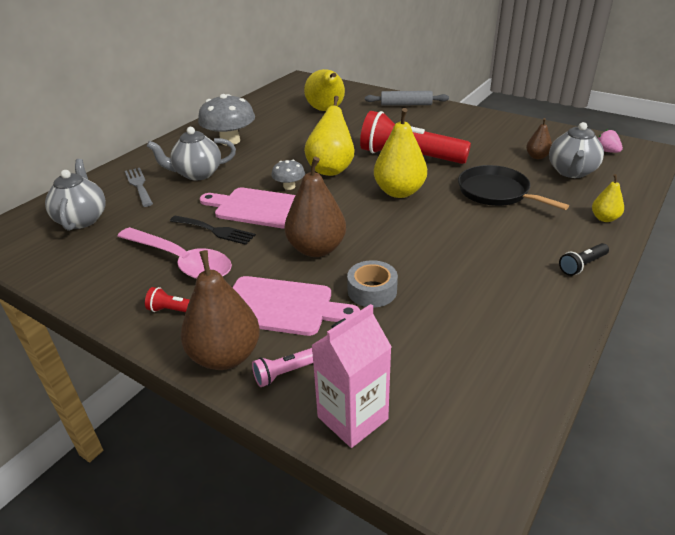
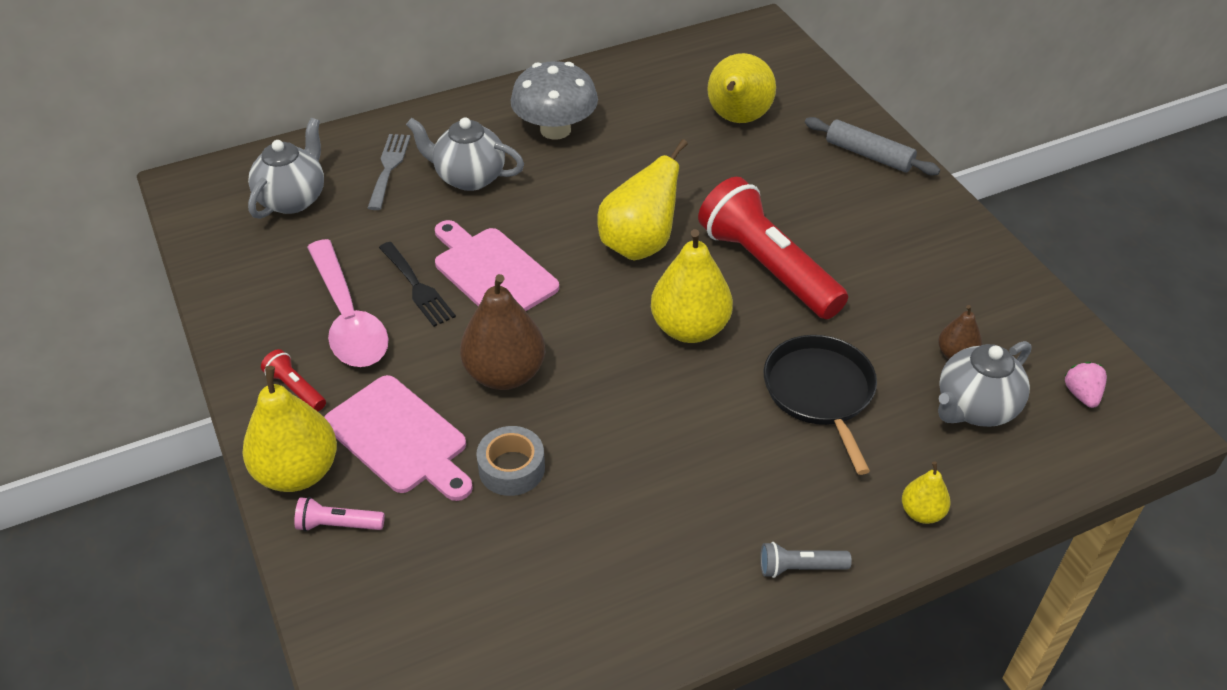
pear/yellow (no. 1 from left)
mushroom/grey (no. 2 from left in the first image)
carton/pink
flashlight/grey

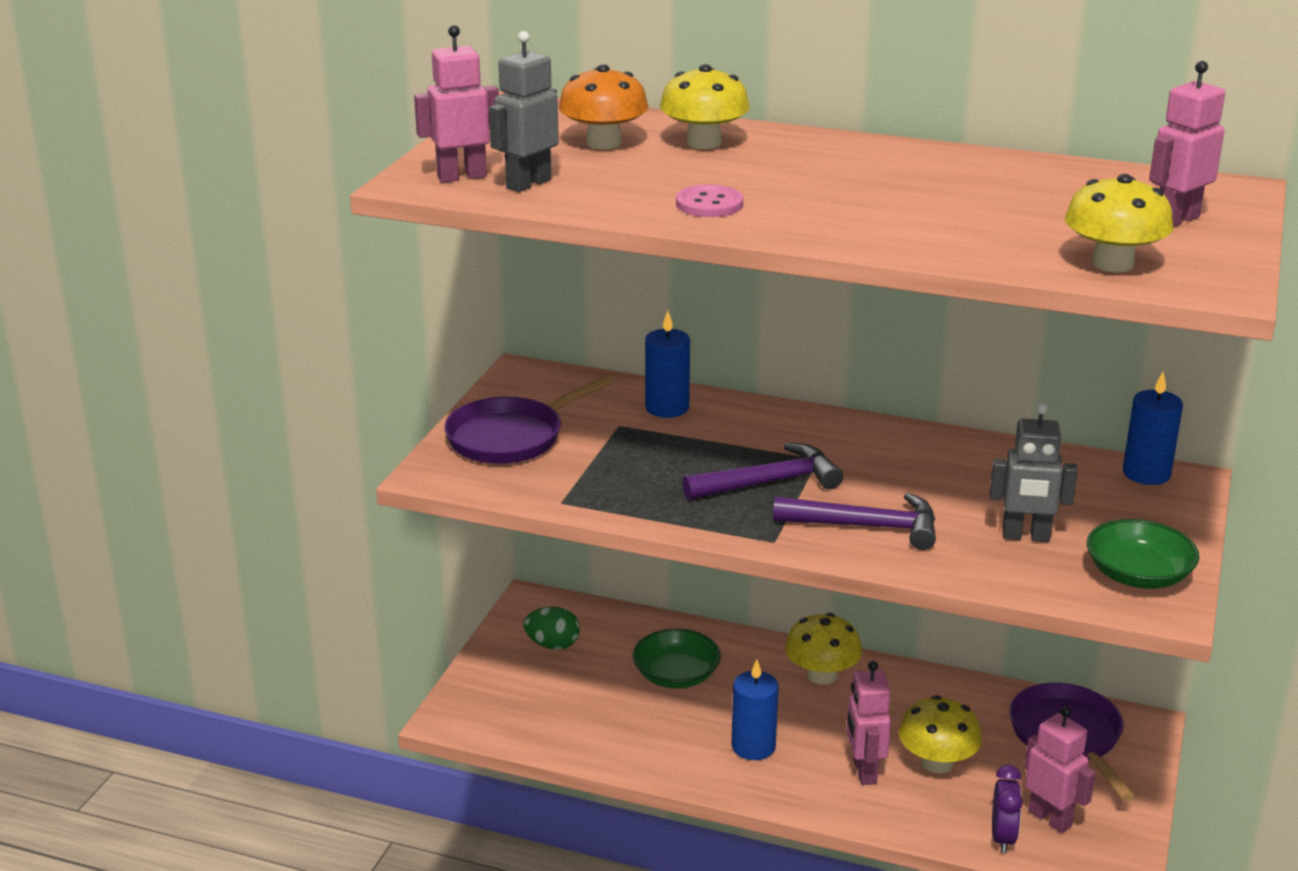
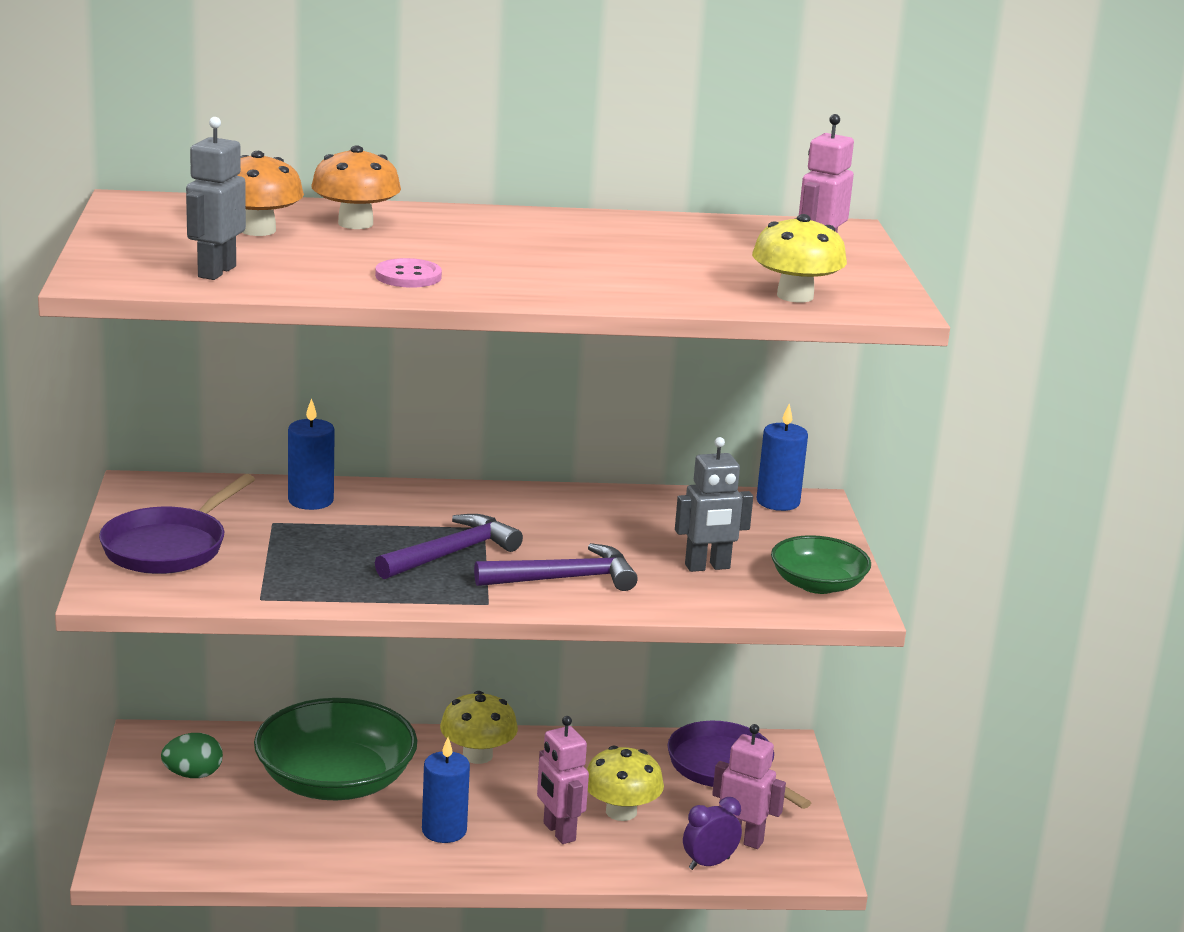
robot/pink (no. 1 from left in the first image)
bowl/green (no. 1 from left)
mushroom/orange (no. 2 from left)
clock/purple

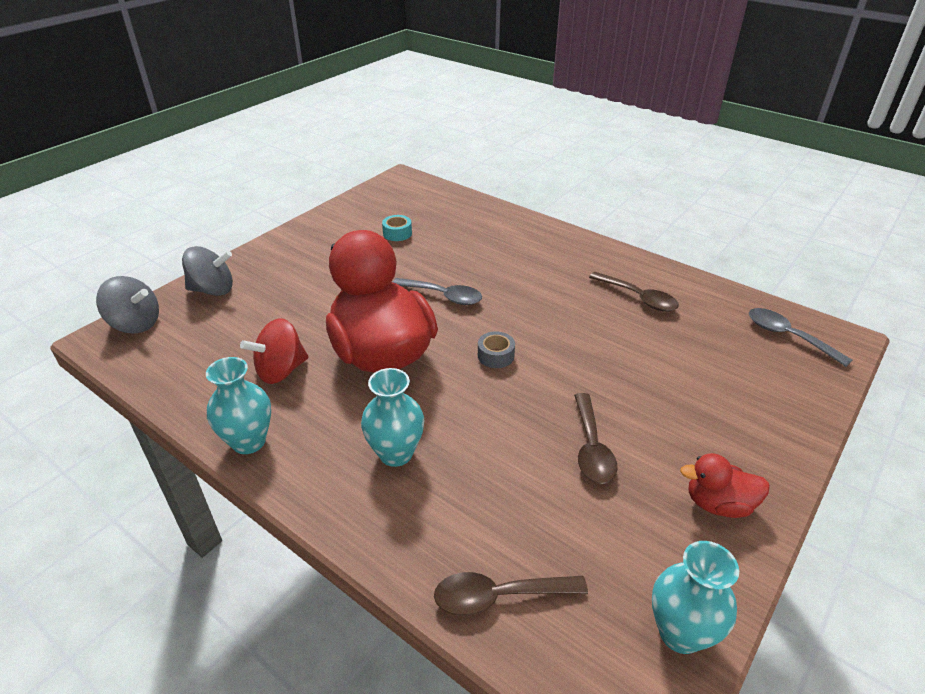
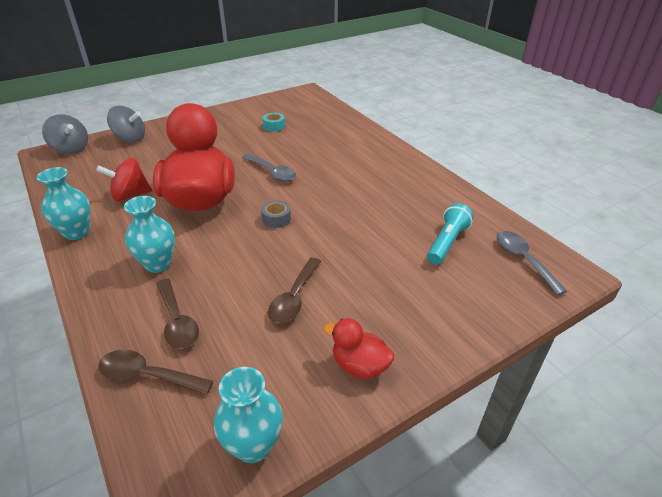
spoon/brown (no. 2 from left)
flashlight/turquoise

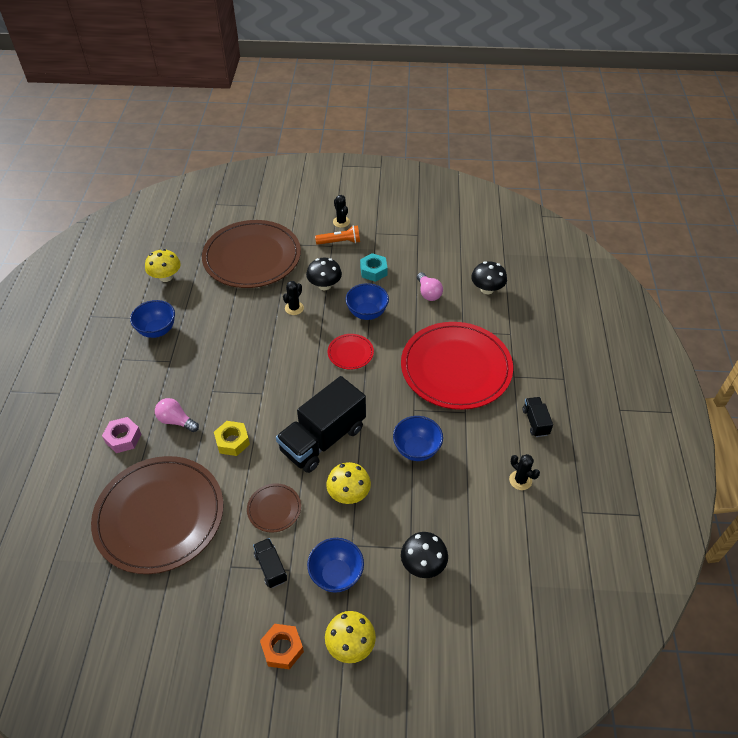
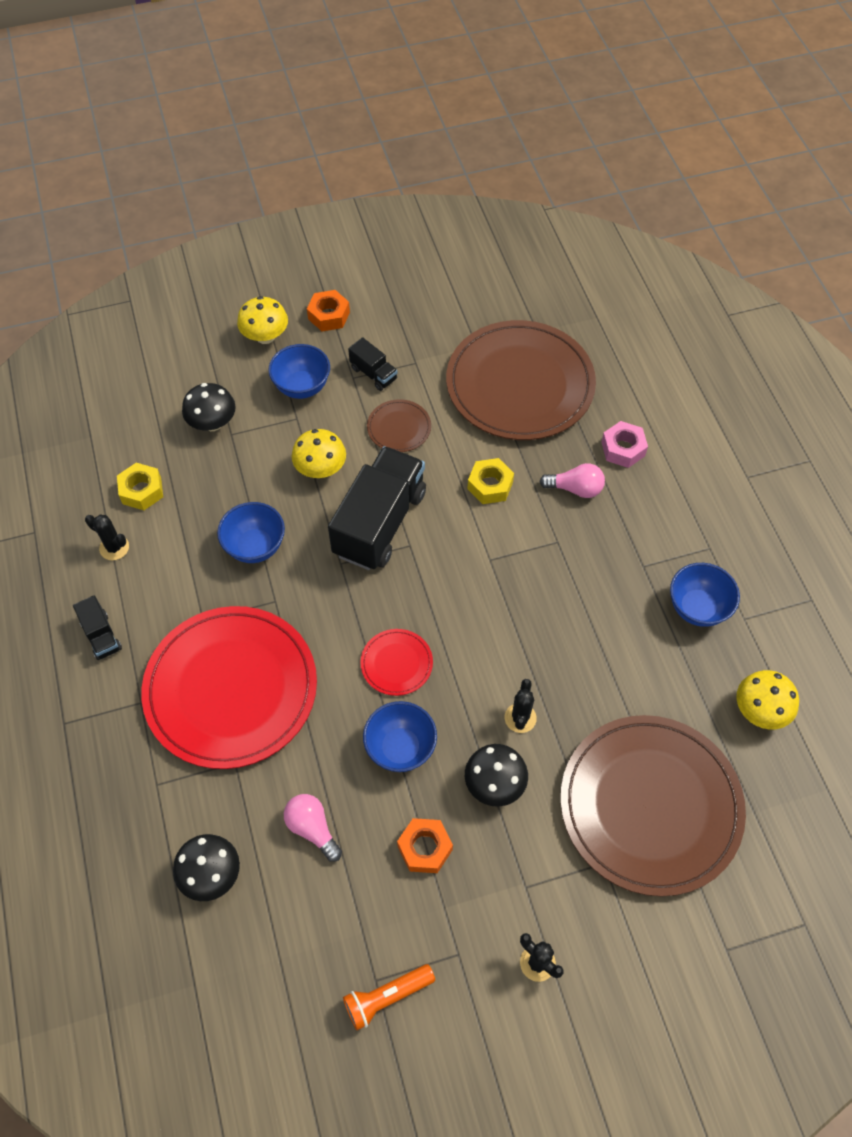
flashlight/orange
nut/orange (no. 2 from left)
nut/yellow (no. 1 from left)

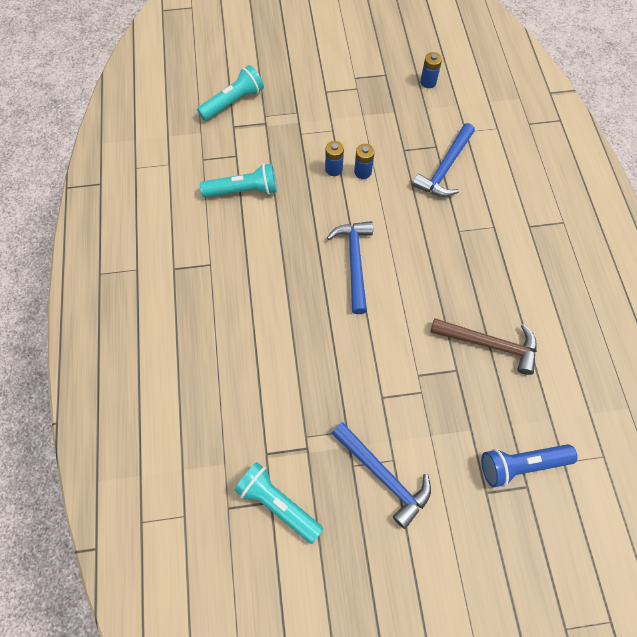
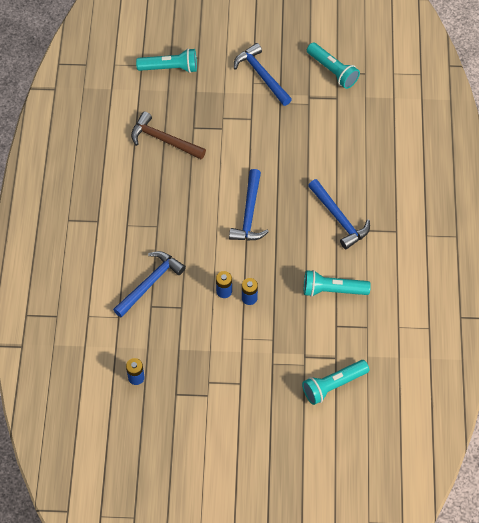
flashlight/turquoise (no. 1 from left)
hammer/blue (no. 4 from left)

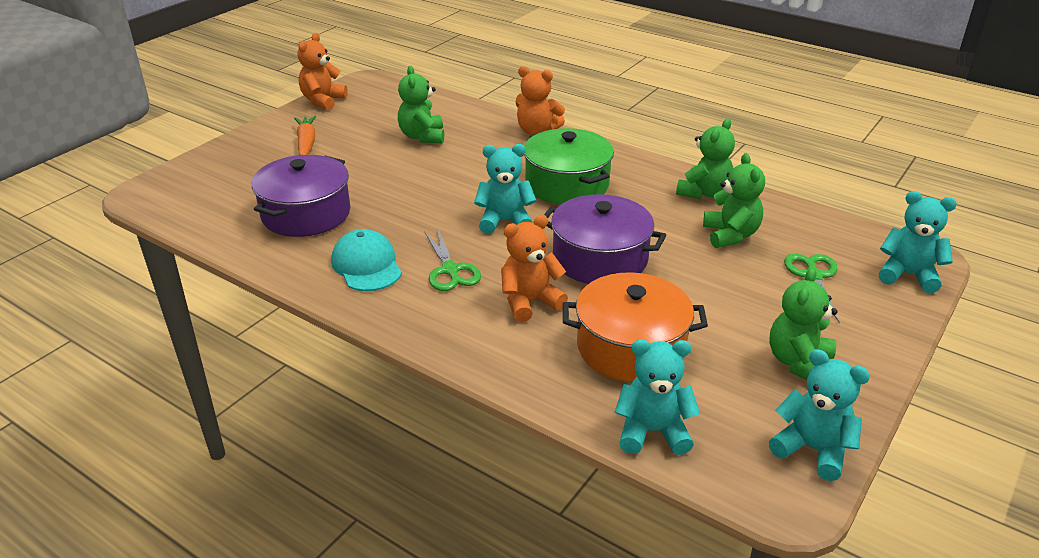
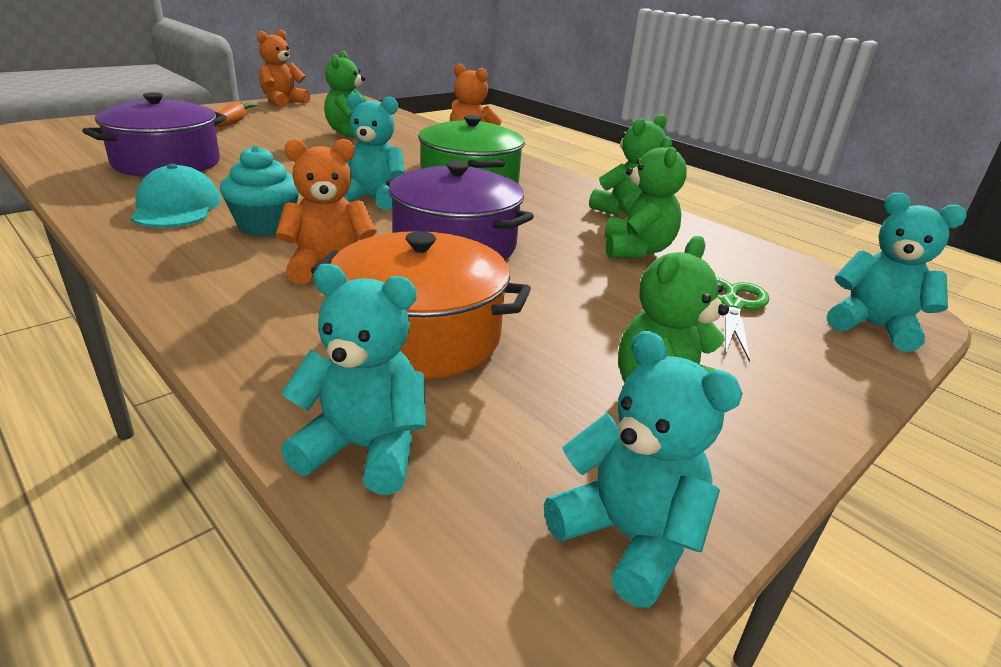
cupcake/turquoise

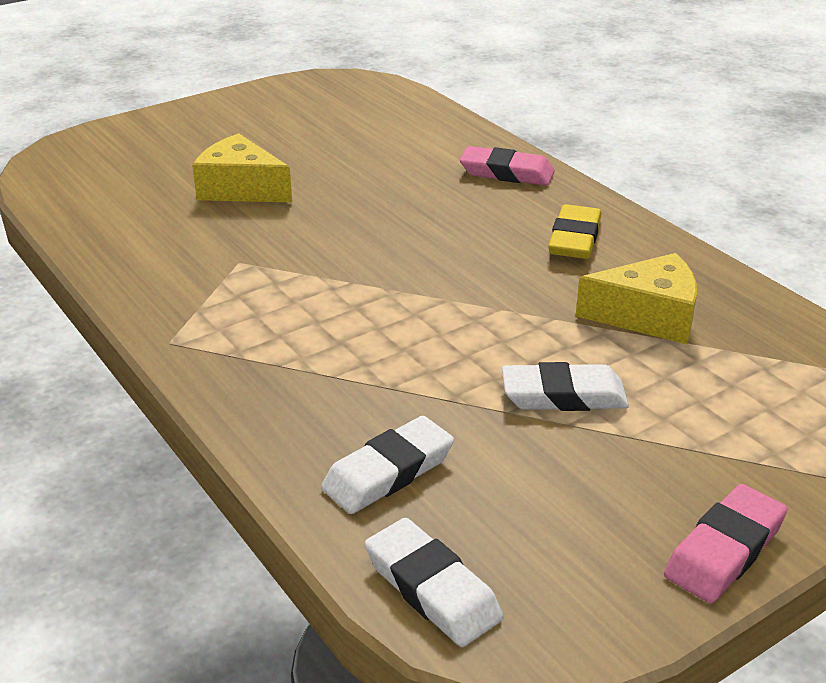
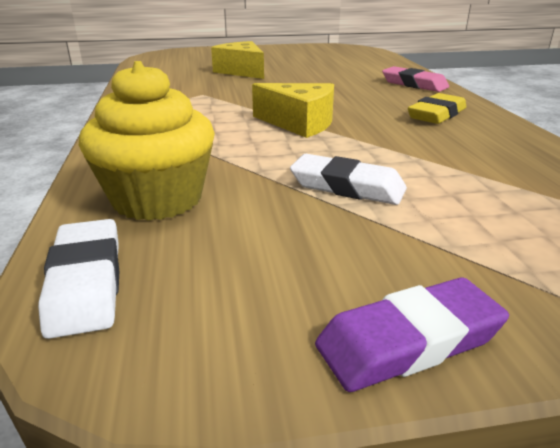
cupcake/yellow
cheese/yellow (no. 2 from left)
eraser/purple

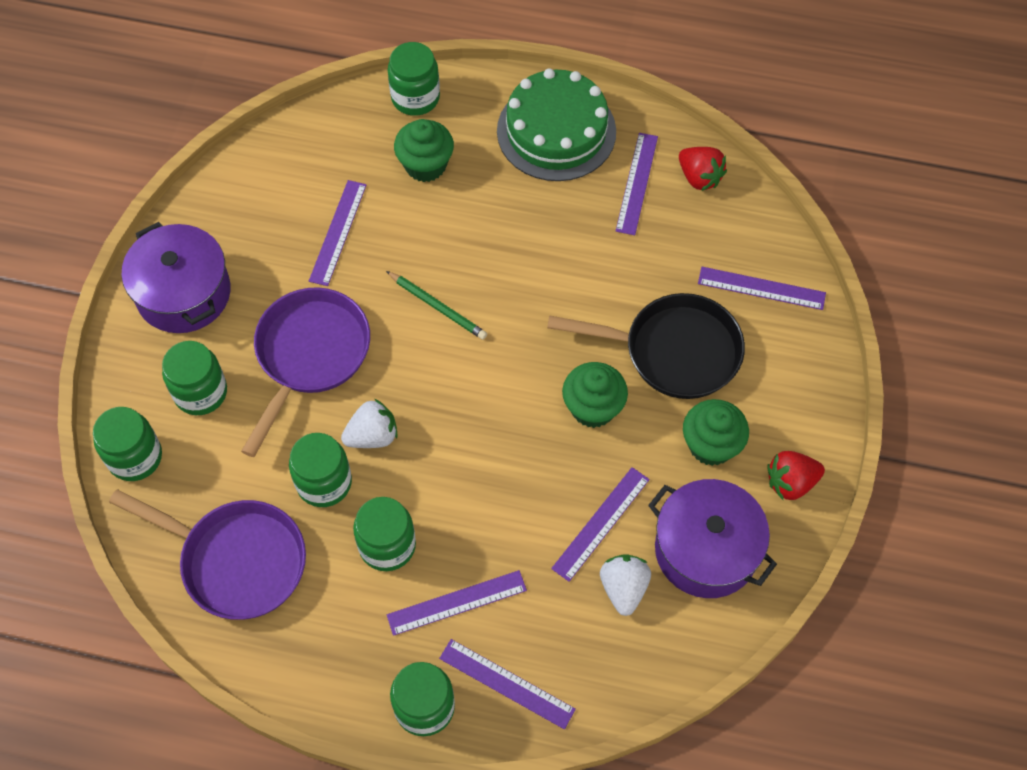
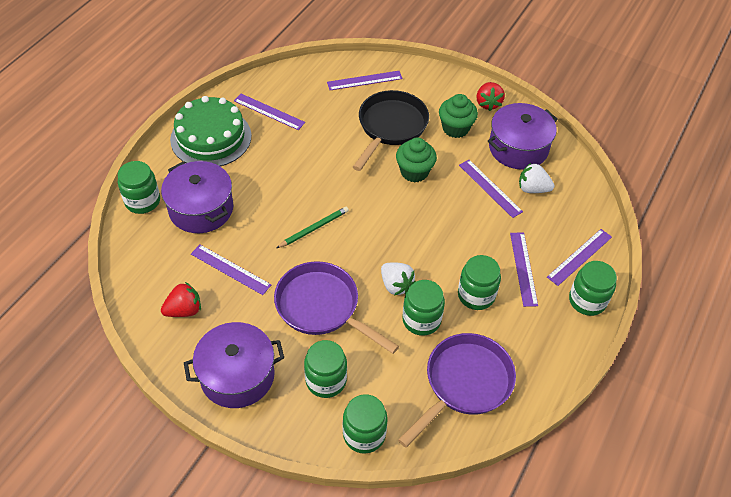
strawberry/white (no. 1 from left)
pot/purple (no. 1 from left)
strawberry/red (no. 1 from left)
ruler/purple (no. 3 from left)

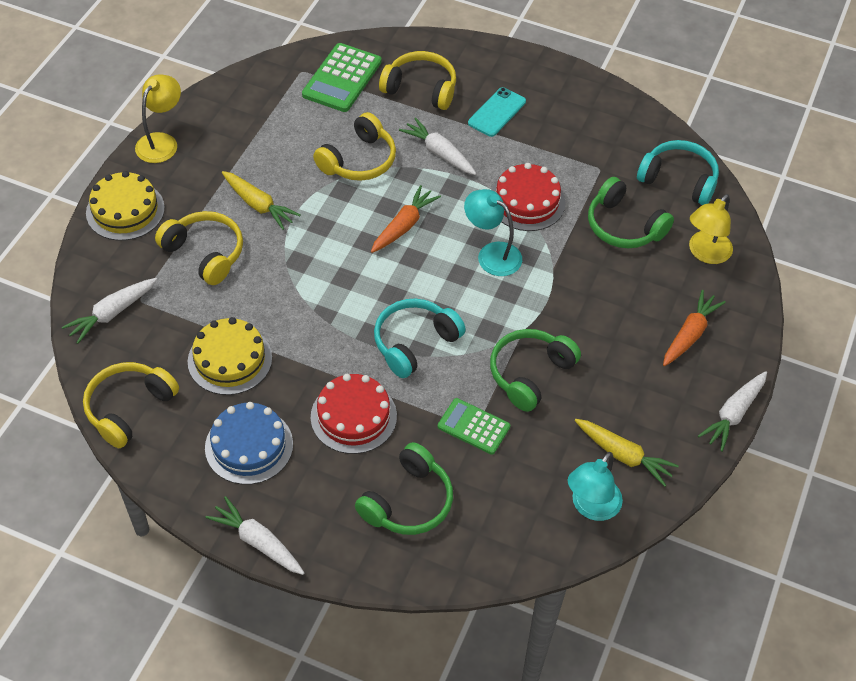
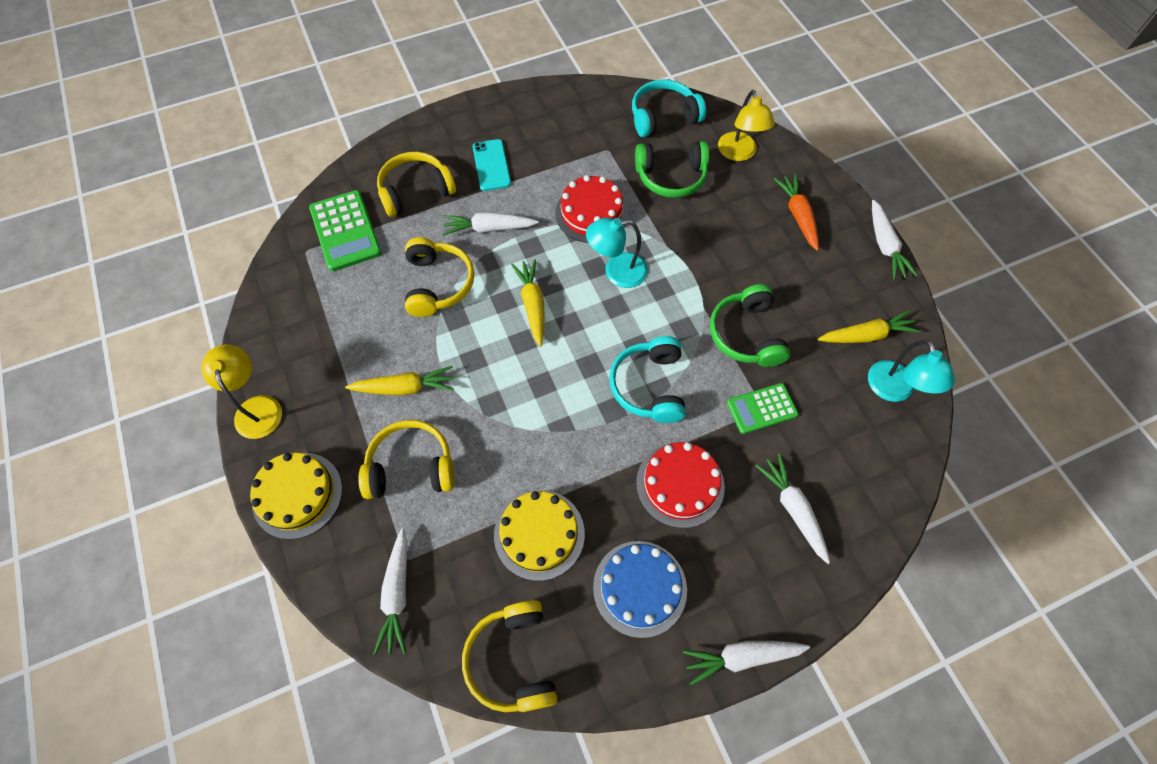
carrot/white (no. 4 from left)
carrot/yellow (no. 2 from left)

